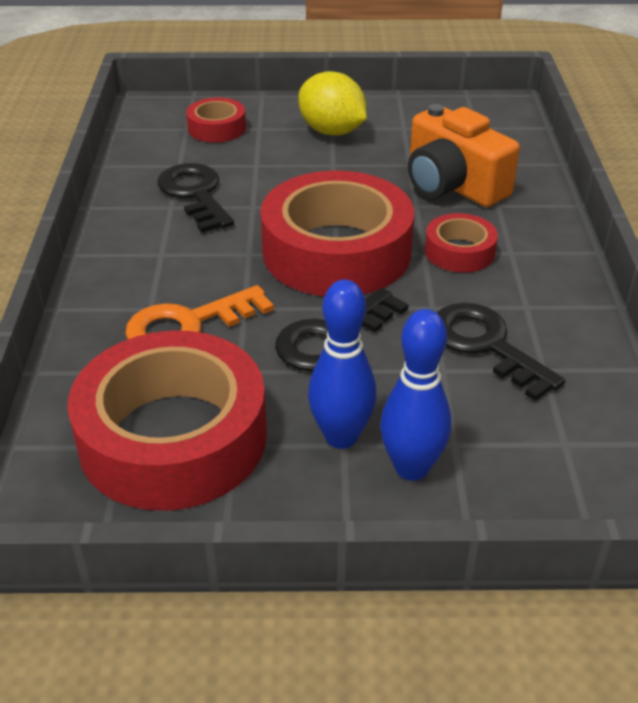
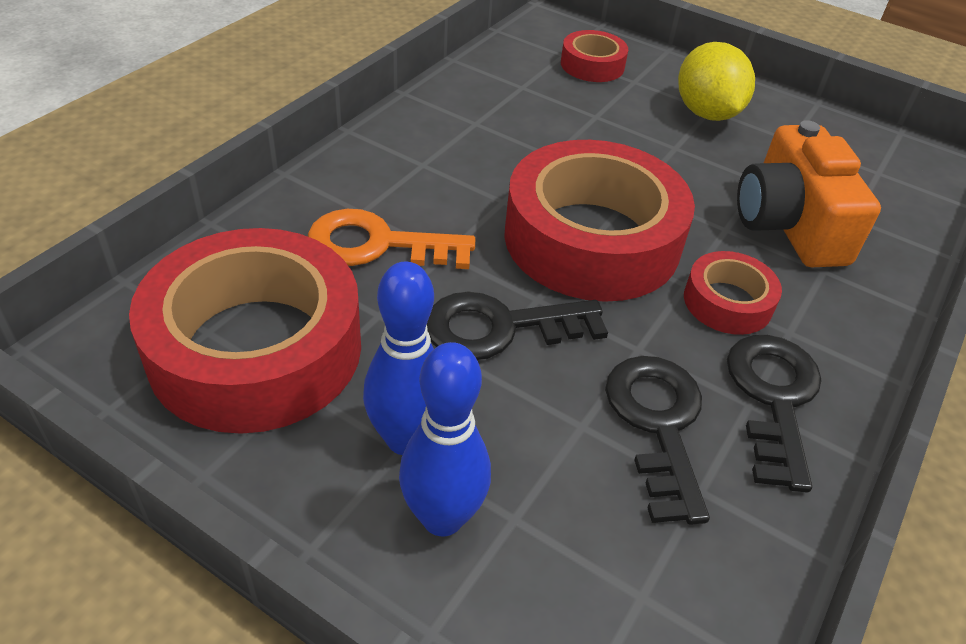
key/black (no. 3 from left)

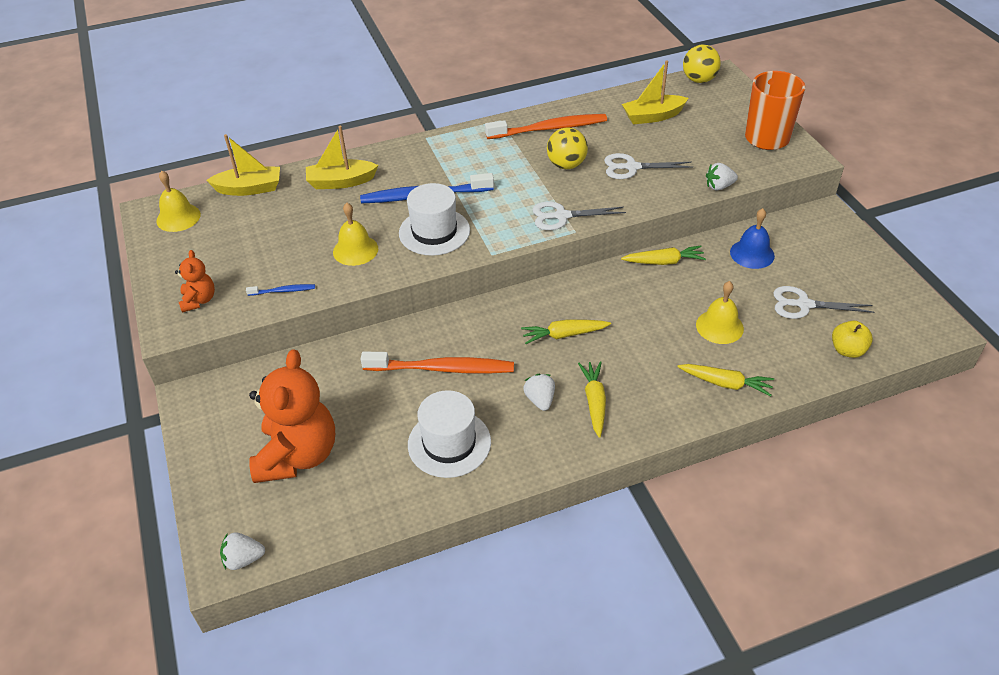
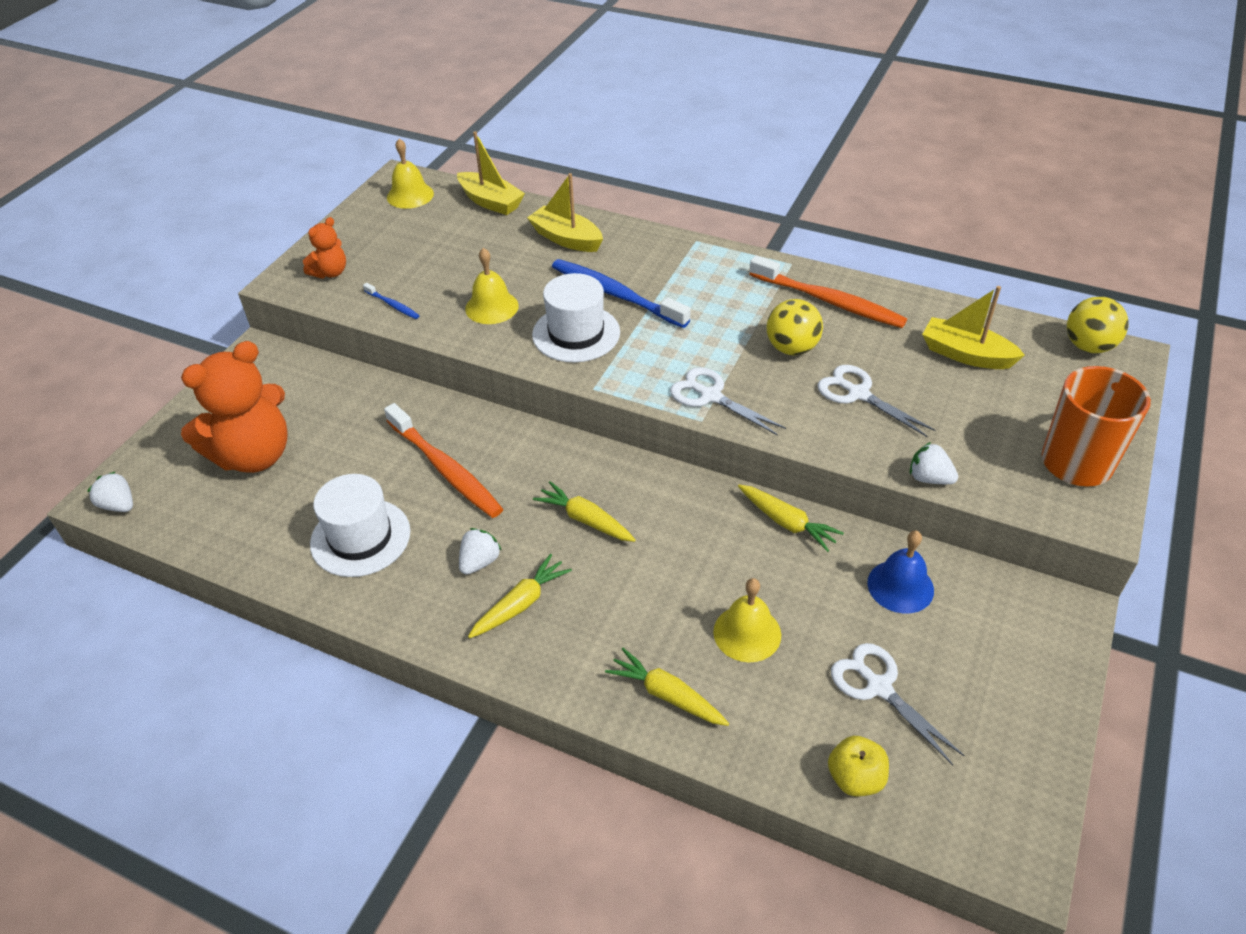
carrot/yellow (no. 3 from left)

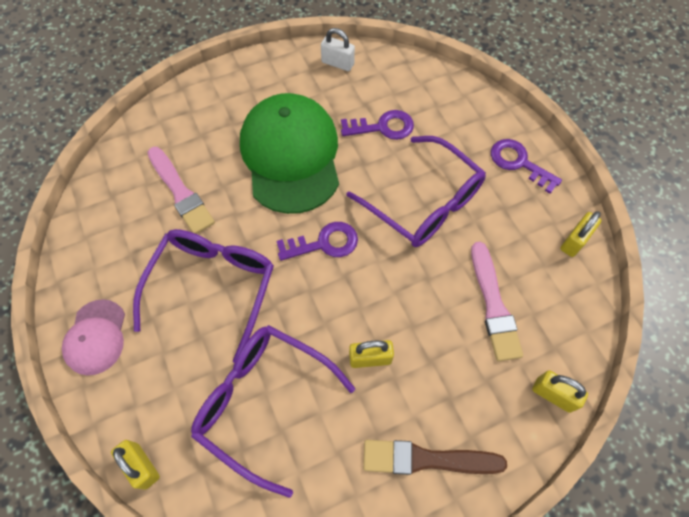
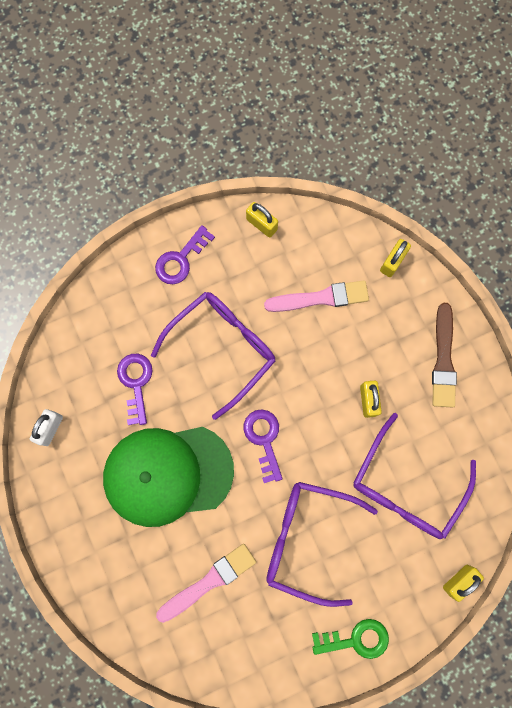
key/green

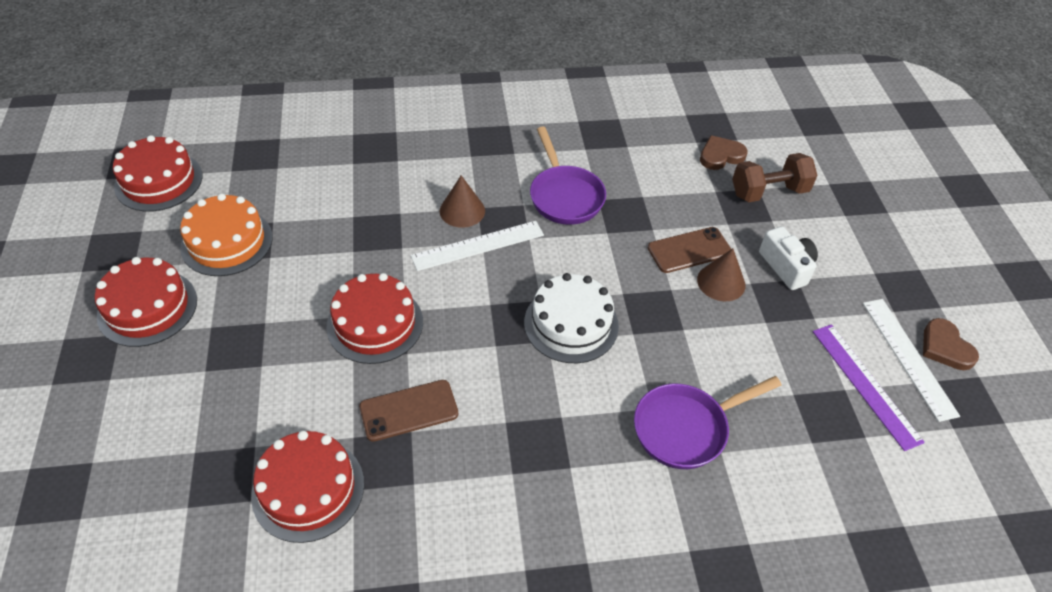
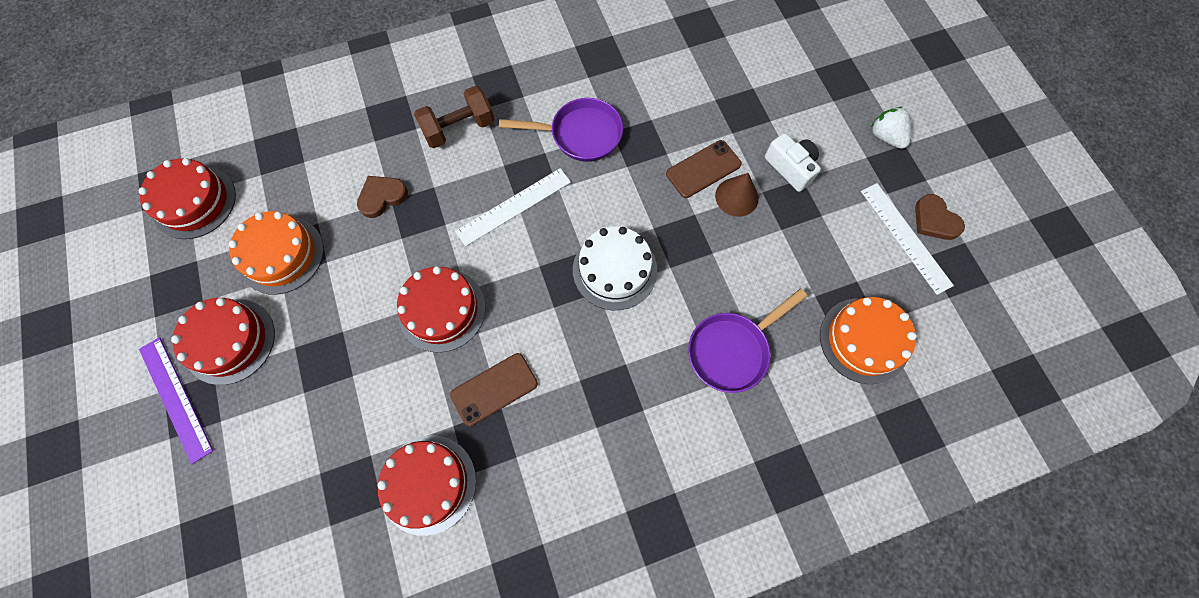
cone/brown (no. 1 from left in the first image)
pan/purple (no. 1 from left)
heart/brown (no. 1 from left)
dumbbell/brown
ruler/purple
cake/orange (no. 2 from left)
strawberry/white

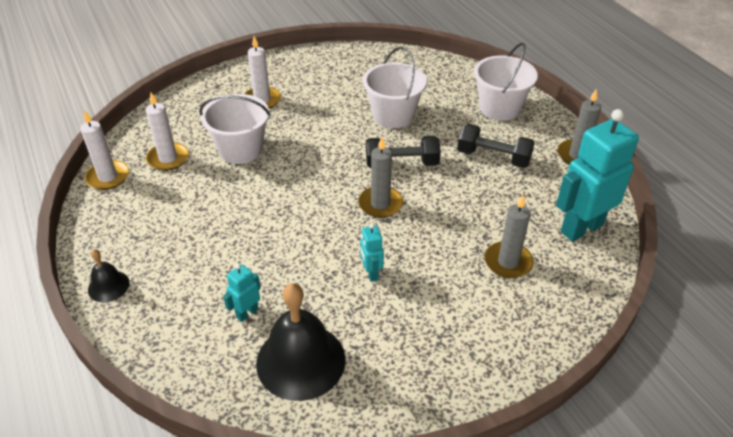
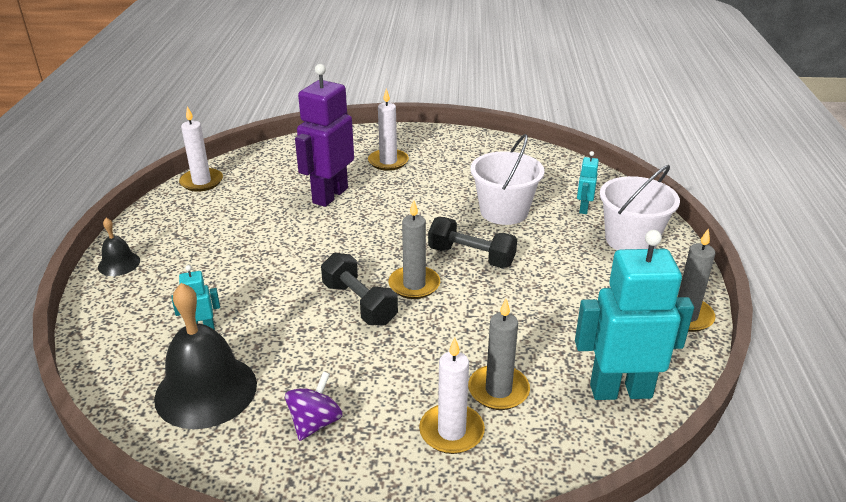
candle/white (no. 3 from left)
robot/purple
robot/turquoise (no. 2 from left)
dumbbell/black (no. 1 from left)
spinning top/purple

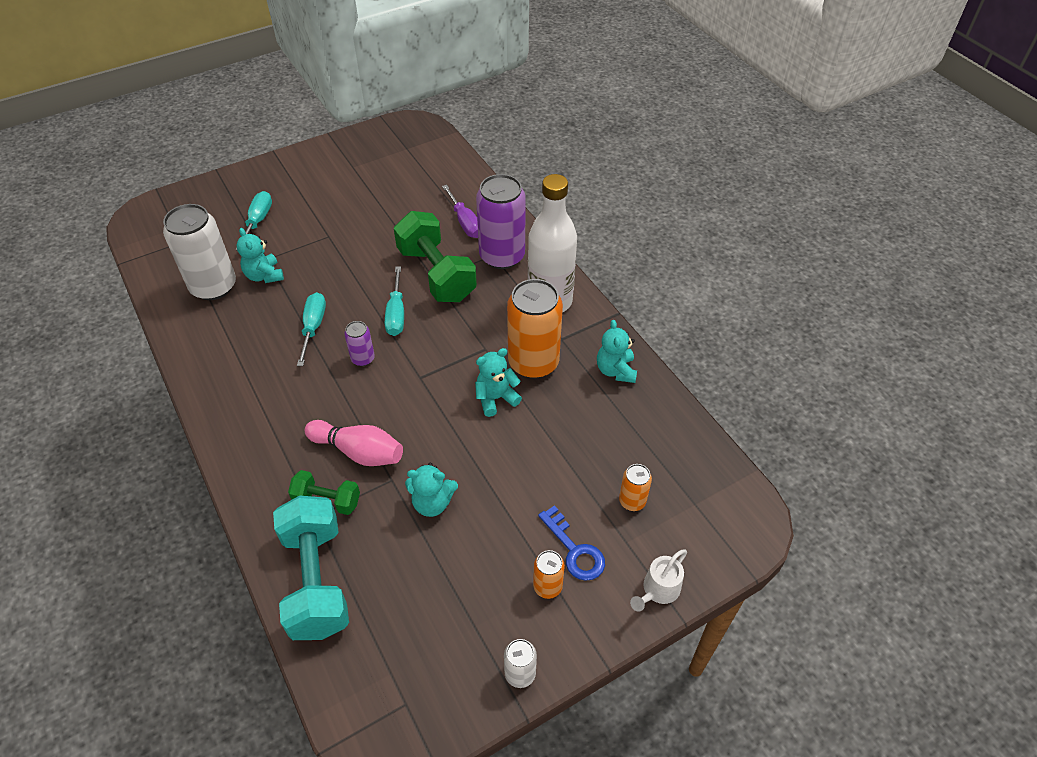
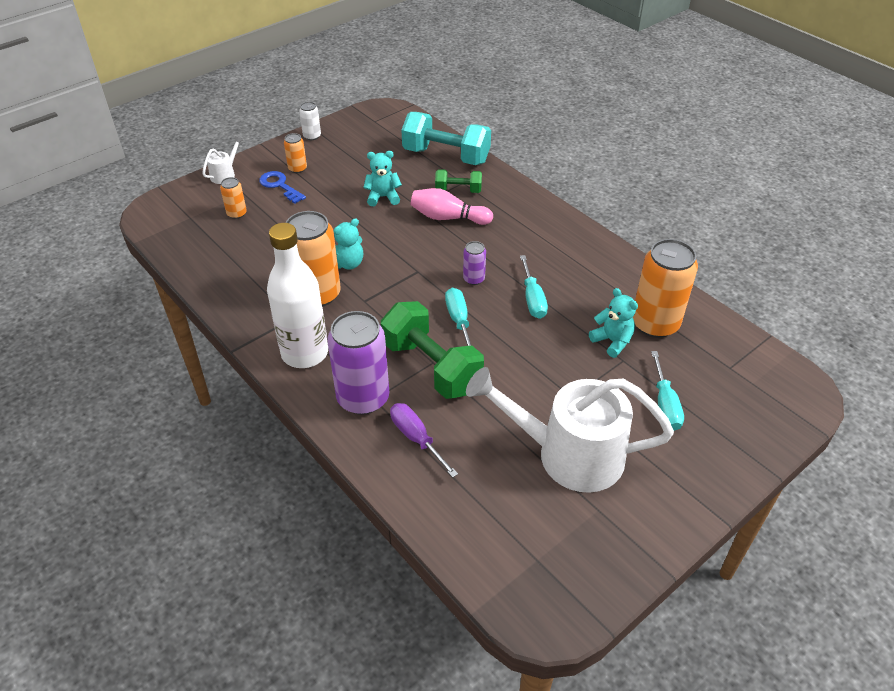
can/orange (no. 4 from left)
dumbbell/turquoise
teddy bear/turquoise (no. 4 from left in the first image)
watering can/white (no. 2 from left)

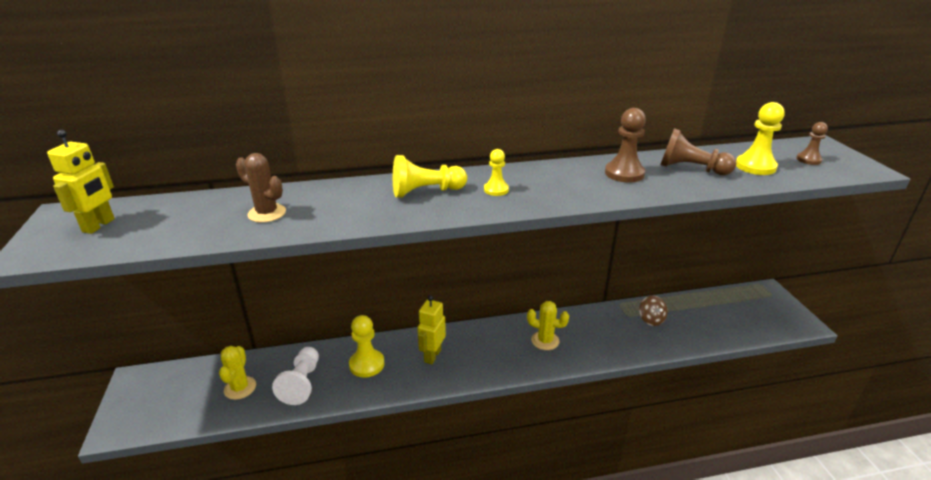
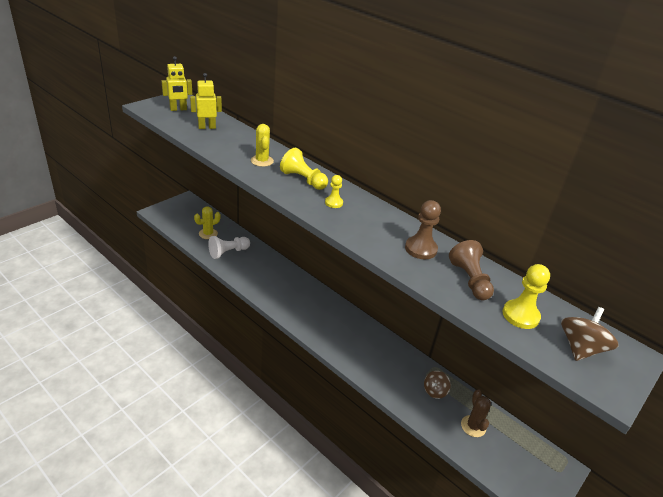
cactus/brown
pawn/yellow (no. 1 from left in the first image)
robot/yellow (no. 2 from left)
cactus/yellow (no. 2 from left)
spinning top/brown (no. 2 from left)

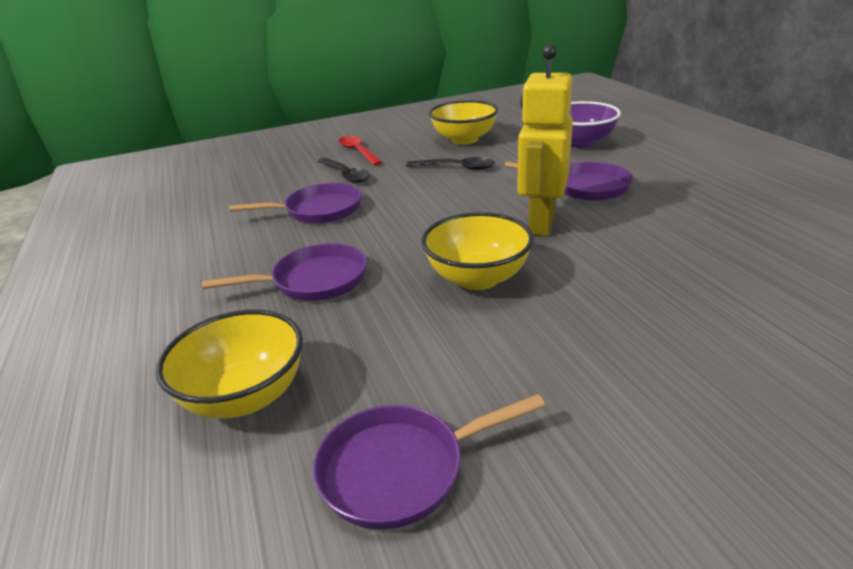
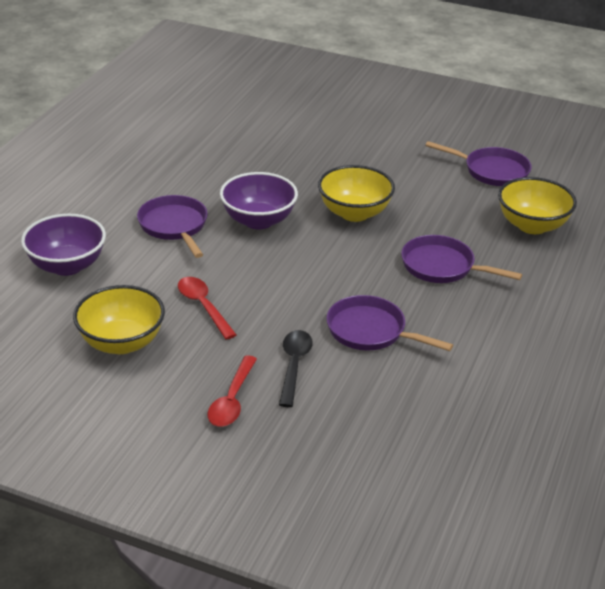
spoon/red (no. 1 from left)
bowl/purple (no. 2 from left)

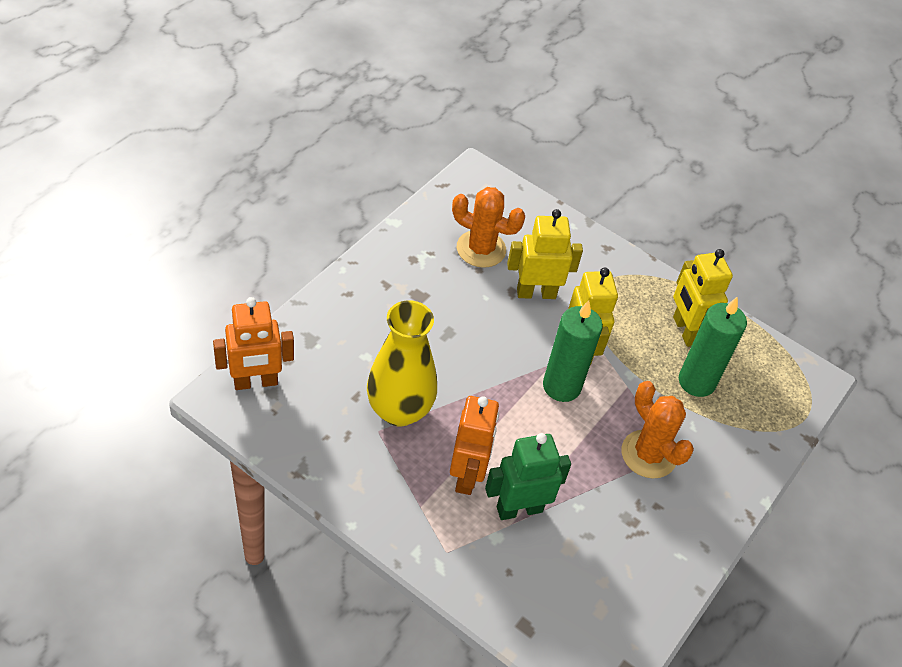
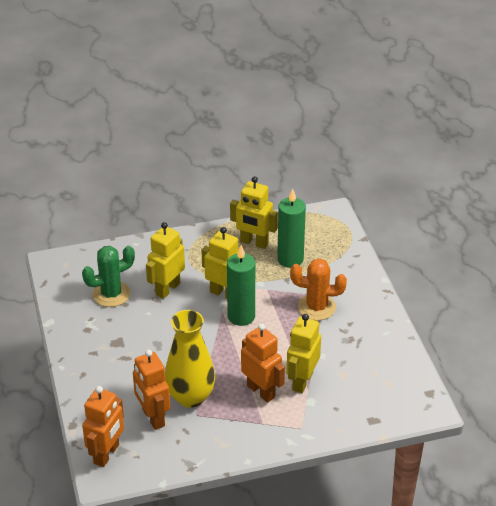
cactus/green
robot/yellow (no. 4 from left)
robot/orange (no. 2 from left)

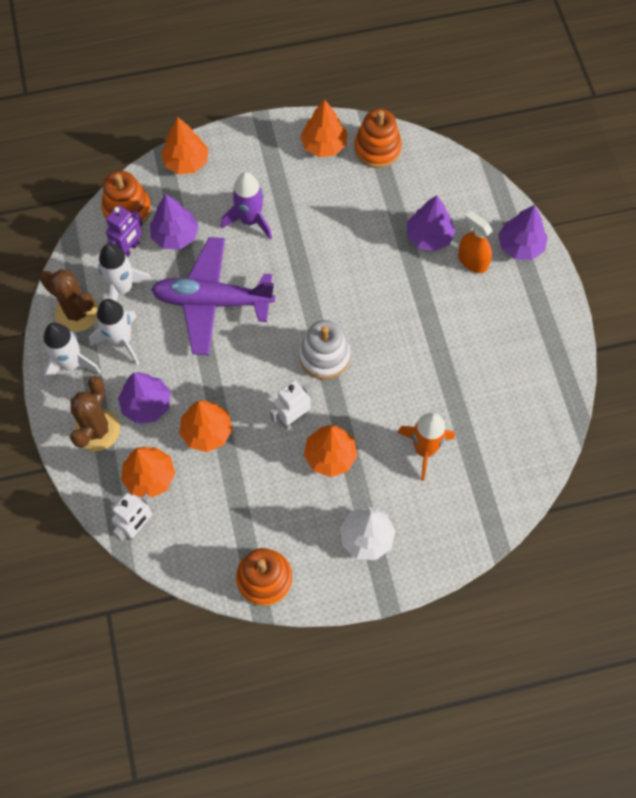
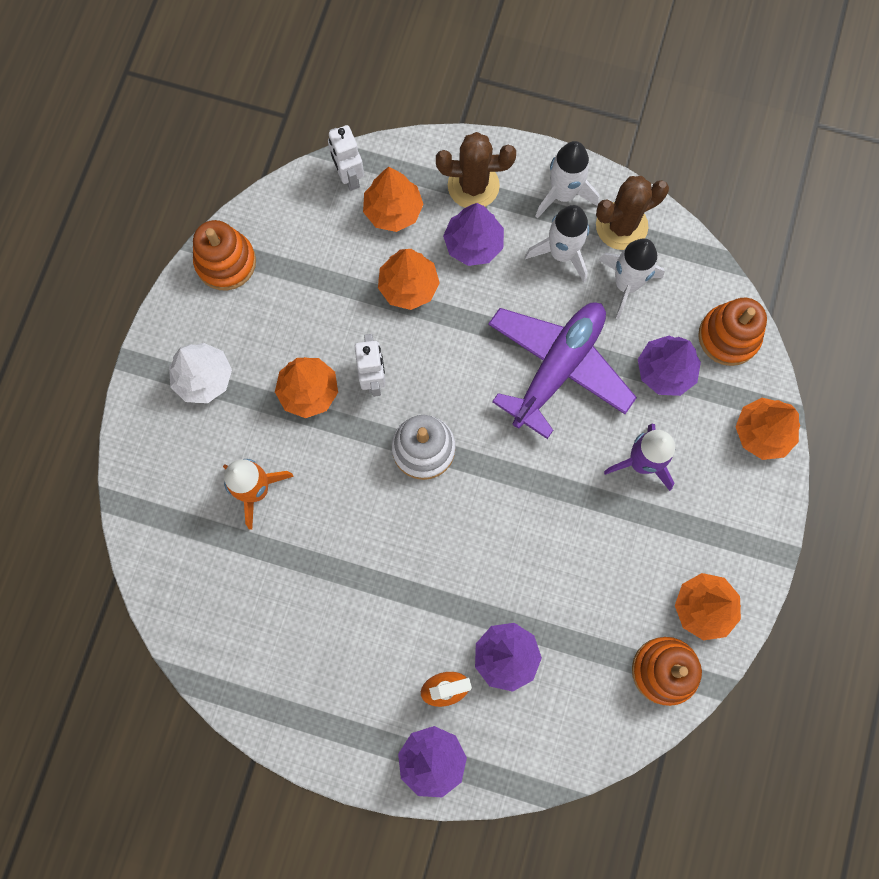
cactus/brown (no. 1 from left)
robot/purple

